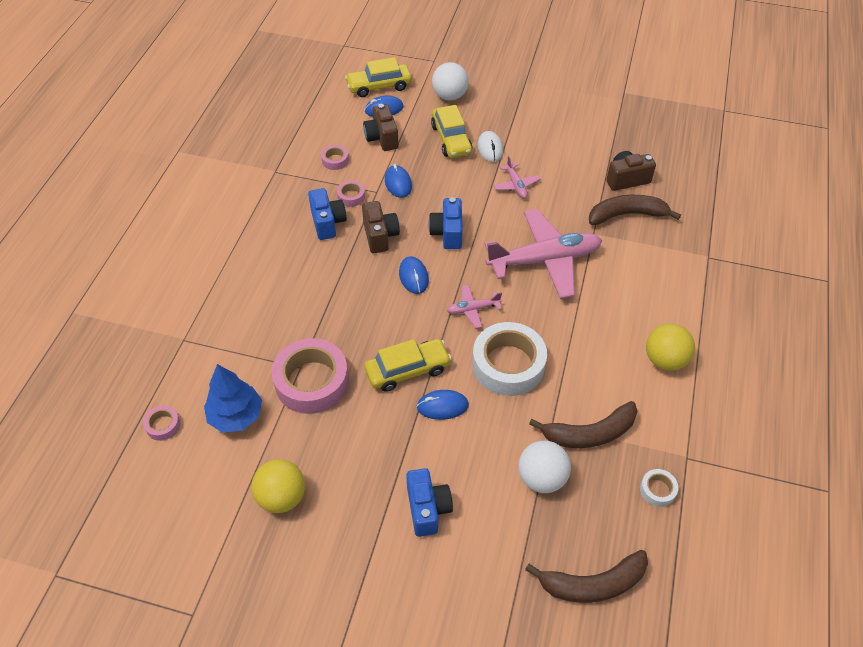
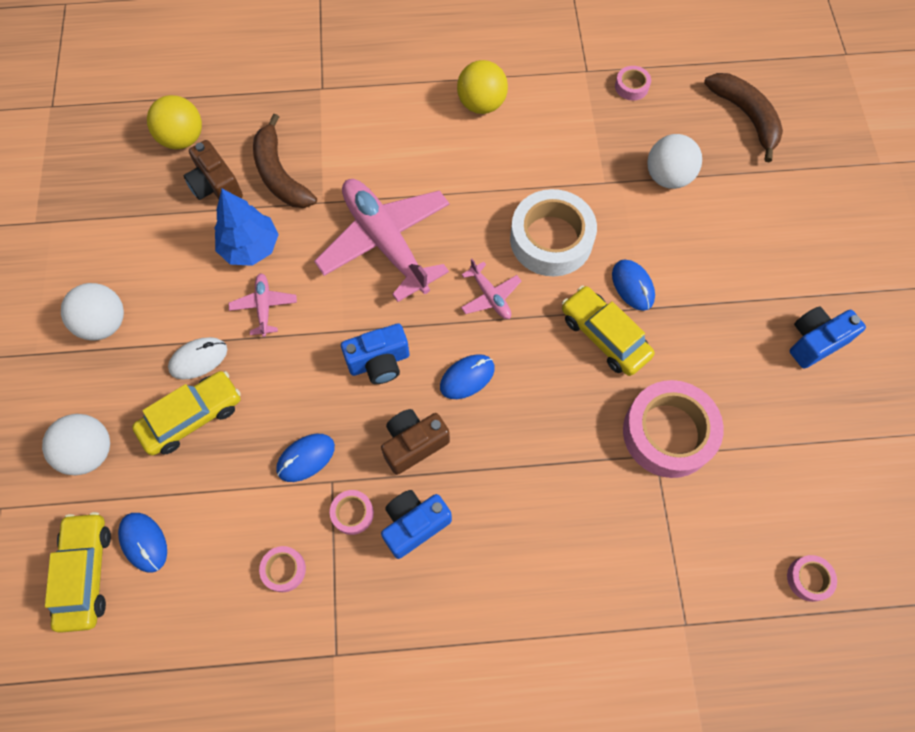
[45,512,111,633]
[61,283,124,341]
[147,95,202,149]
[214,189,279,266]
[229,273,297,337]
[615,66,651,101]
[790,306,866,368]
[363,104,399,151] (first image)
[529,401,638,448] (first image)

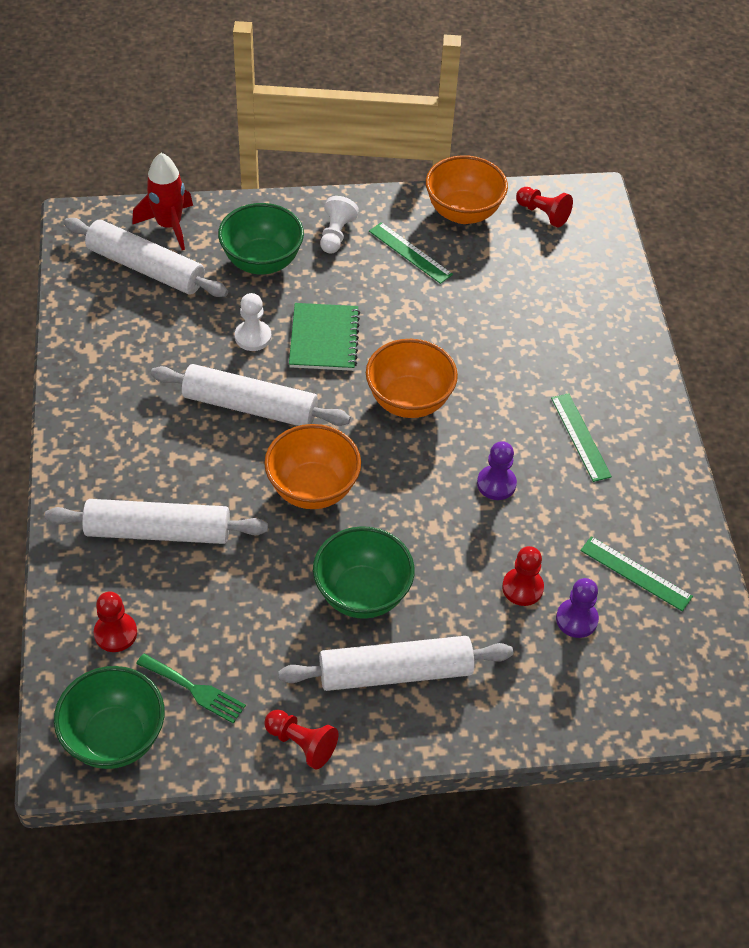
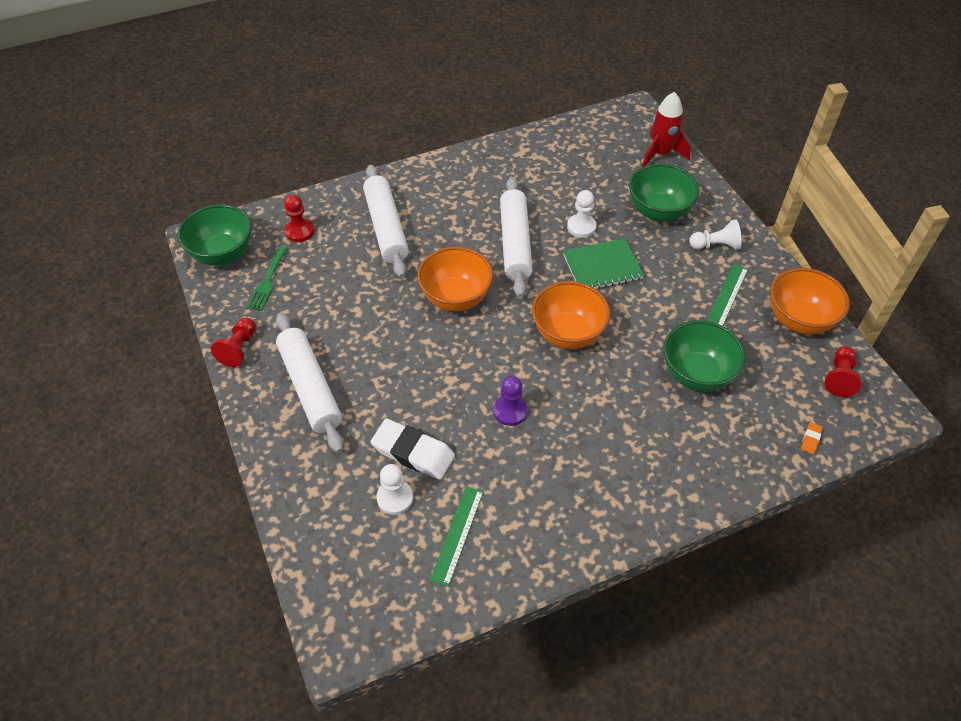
[371,419,455,480]
[376,464,413,515]
[664,320,746,392]
[801,422,823,454]
[64,218,228,297] (first image)
[551,393,612,482] (first image)

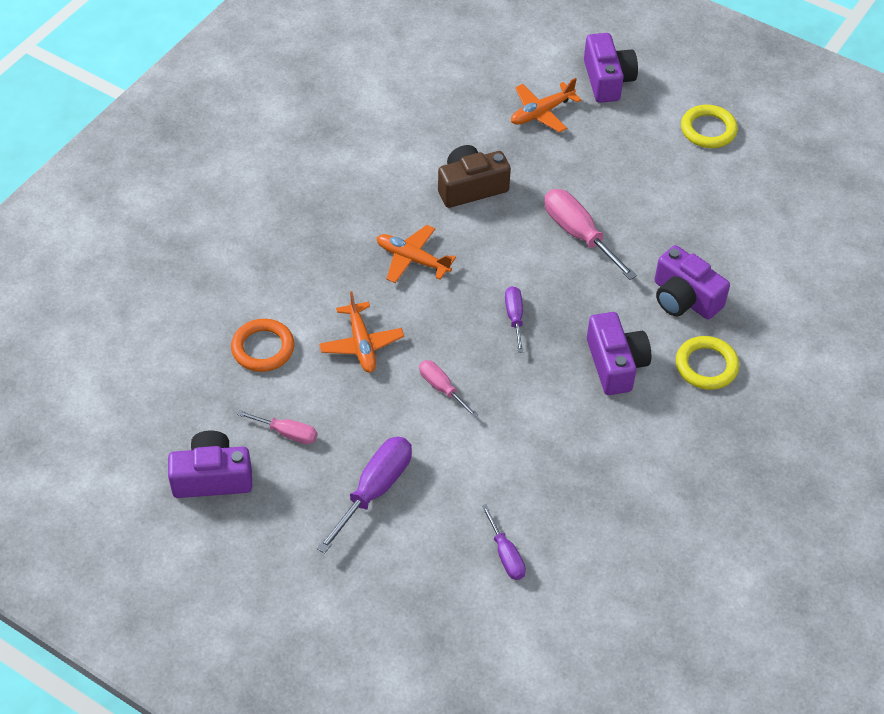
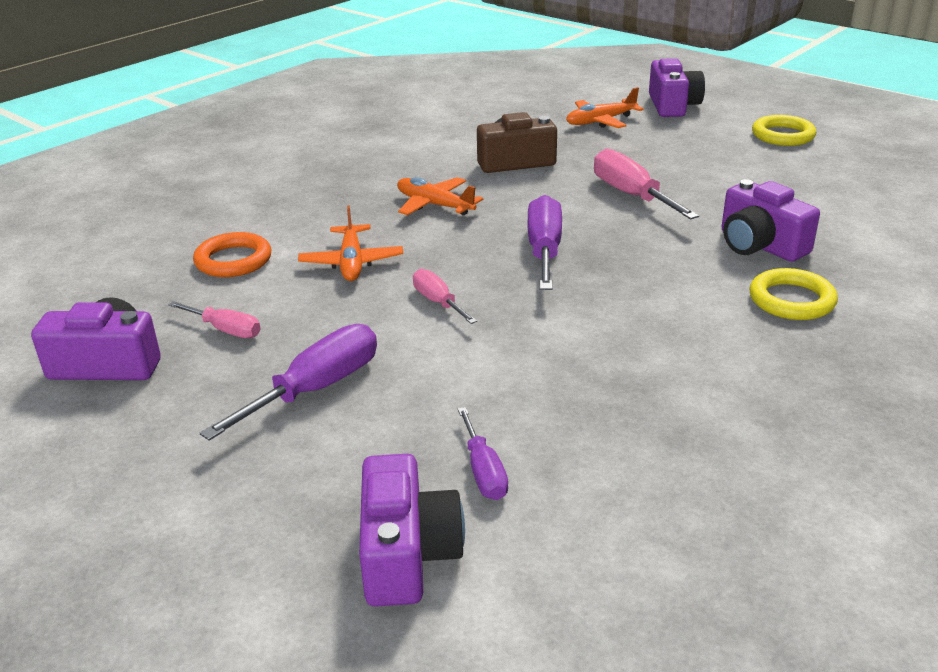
[359,454,465,607]
[528,195,562,290]

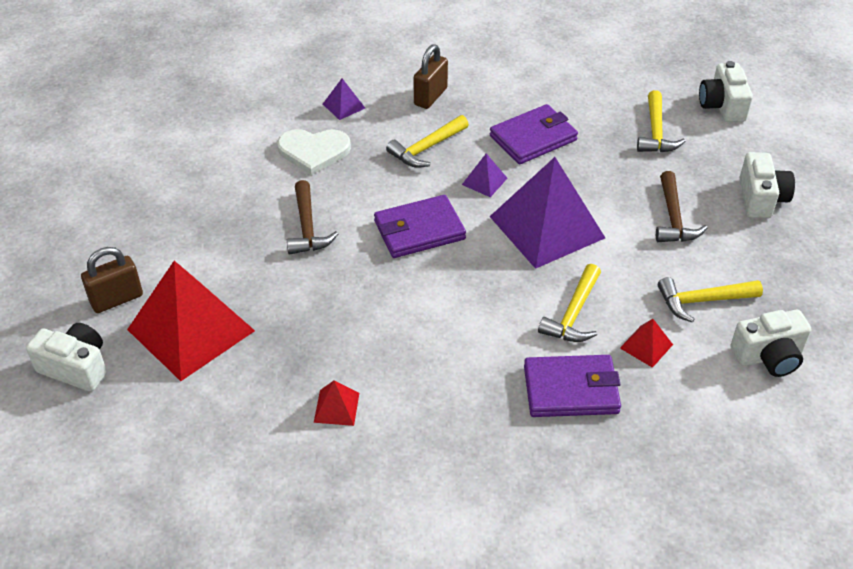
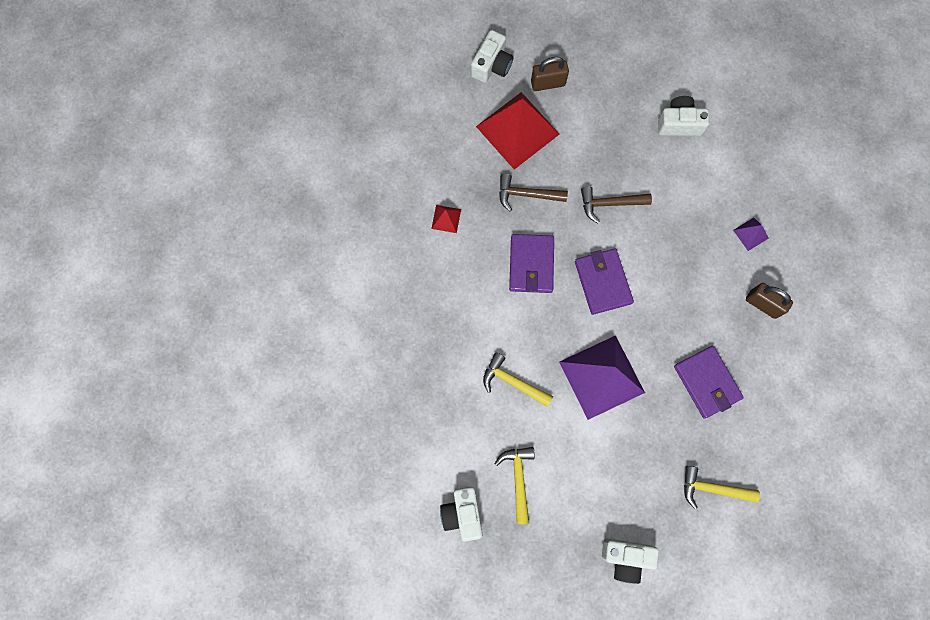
[499,174,568,211]
[509,234,554,293]
[531,57,569,91]
[658,96,710,136]
[277,129,351,175] (first image)
[386,115,469,168] (first image)
[462,153,508,197] (first image)
[620,319,673,368] (first image)

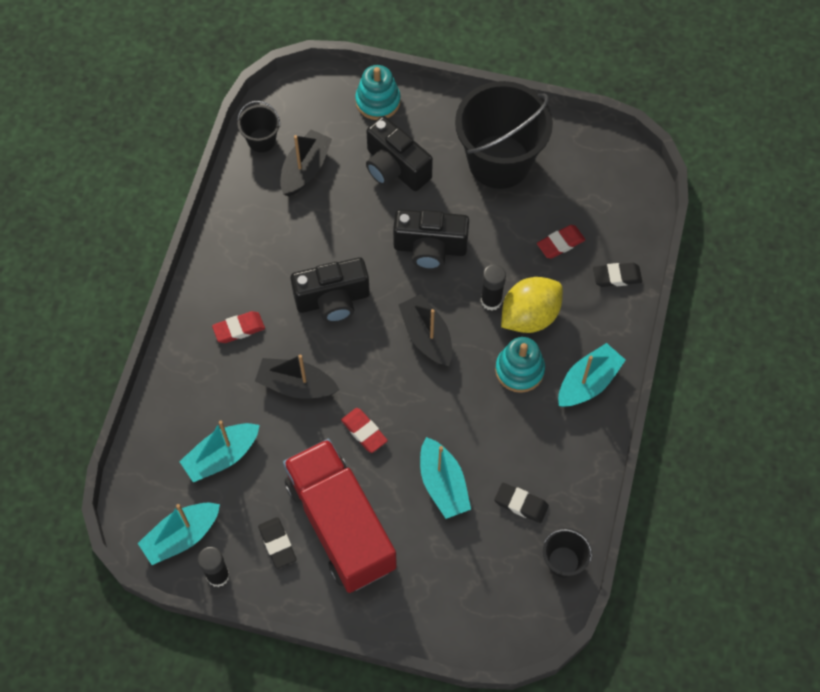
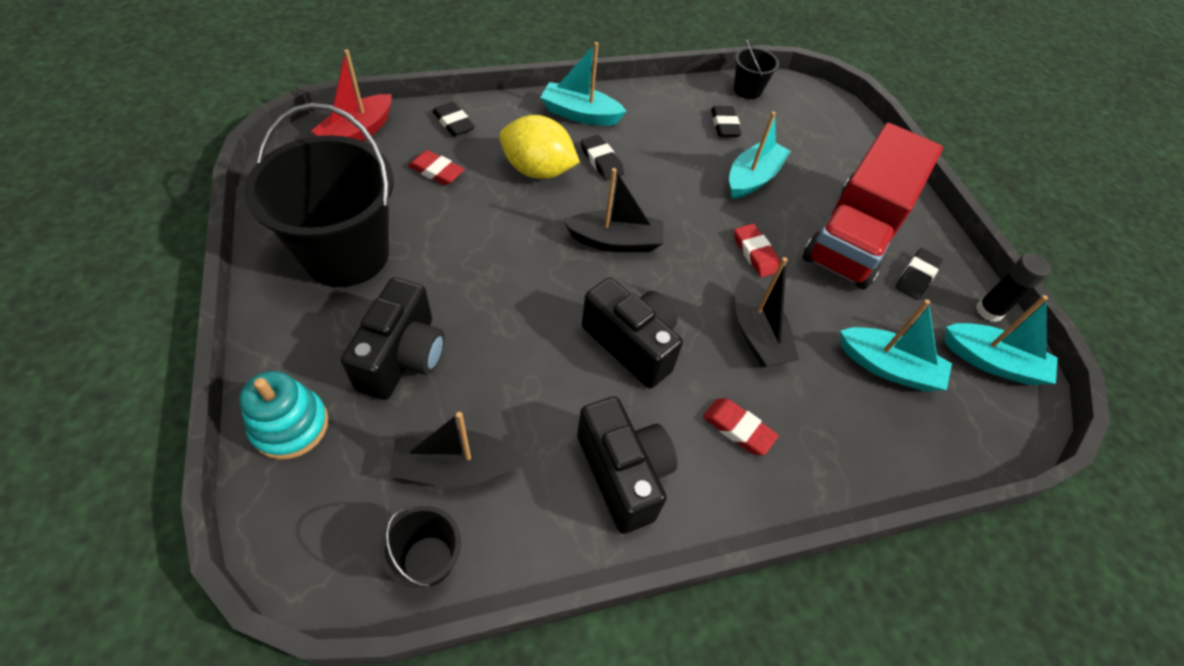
[311,49,392,141]
[564,168,664,252]
[577,397,677,534]
[581,135,624,181]
[734,224,780,277]
[481,264,506,311] (first image)

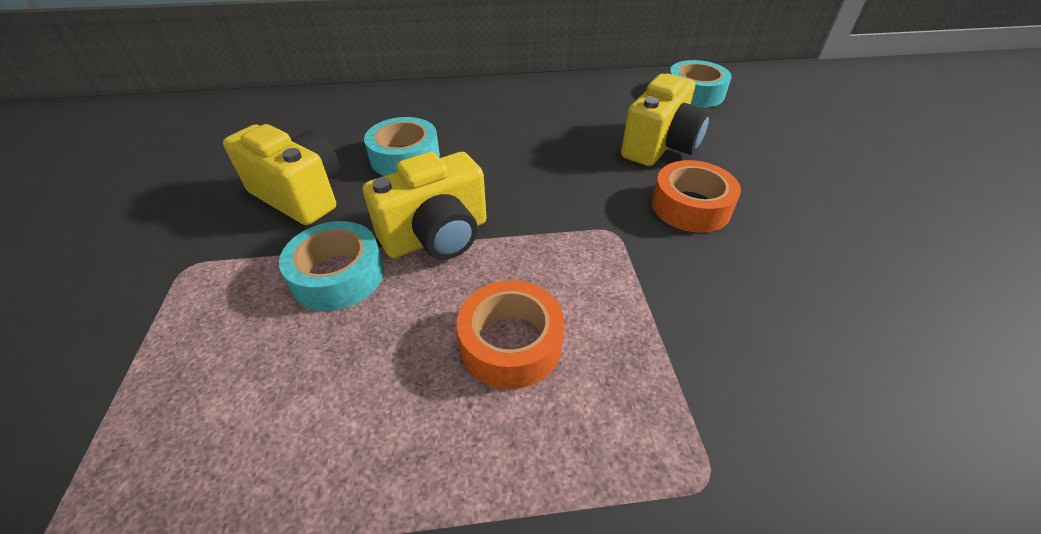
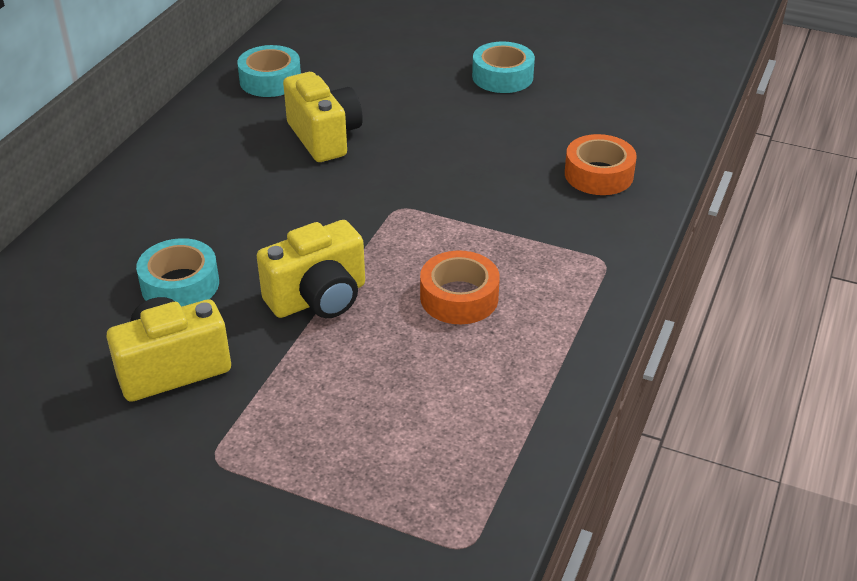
[257,220,365,318]
[472,41,535,93]
[565,134,637,195]

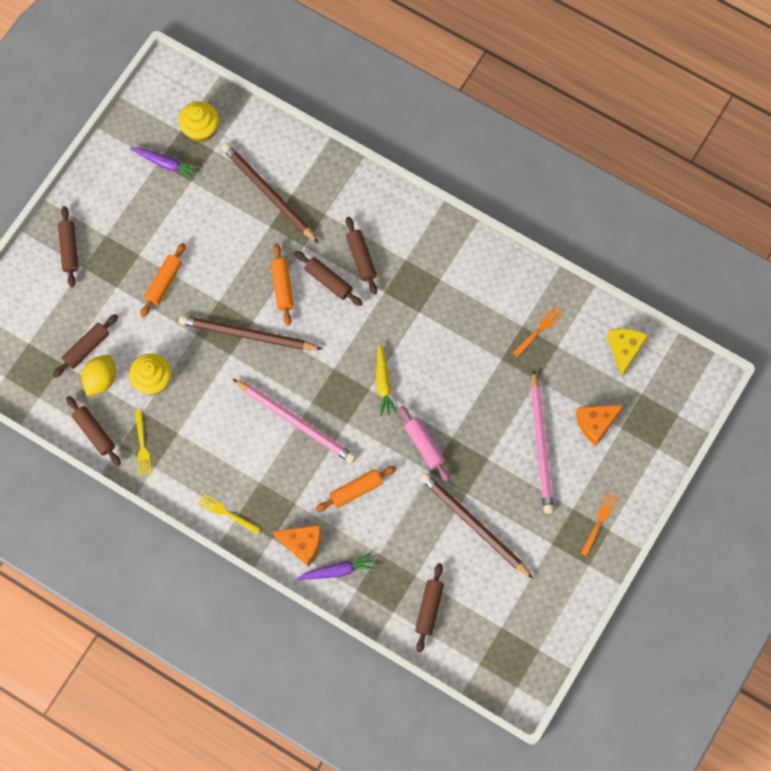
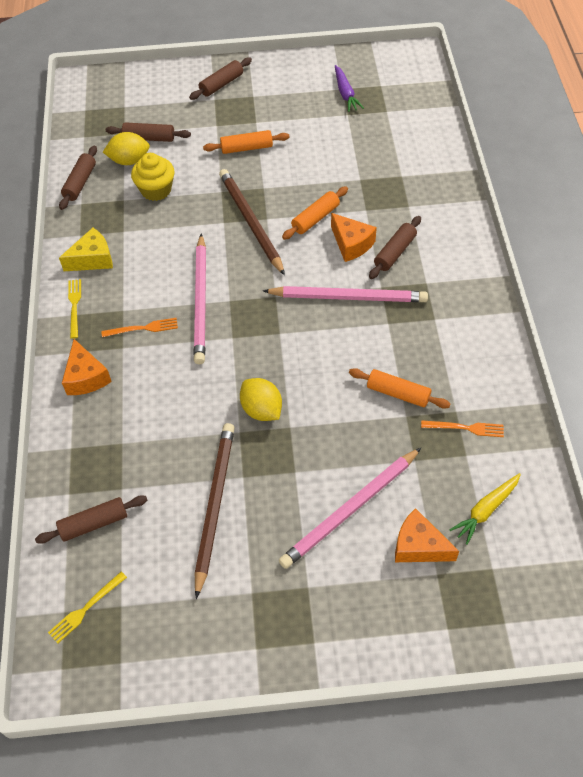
[48,571,127,643]
[59,228,113,271]
[101,318,178,337]
[240,378,282,421]
[263,286,428,302]
[331,213,377,262]
[349,368,450,409]
[449,473,521,545]
[179,101,219,143] (first image)
[221,143,319,243] (first image)
[297,552,375,580] (first image)

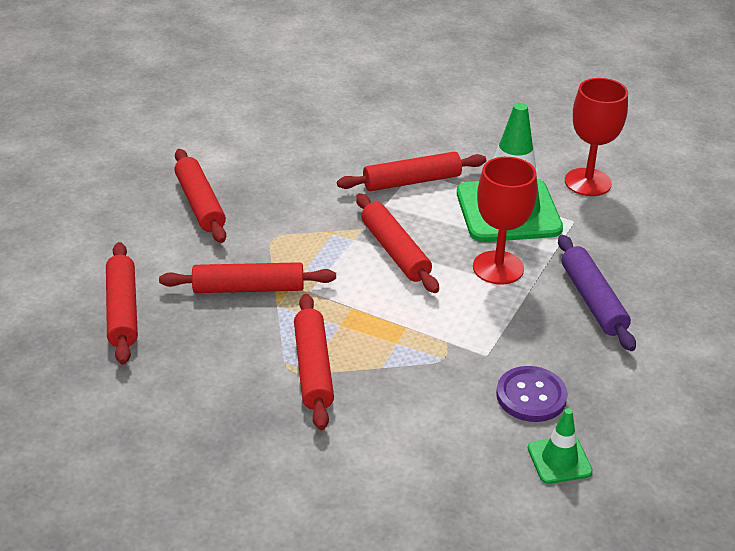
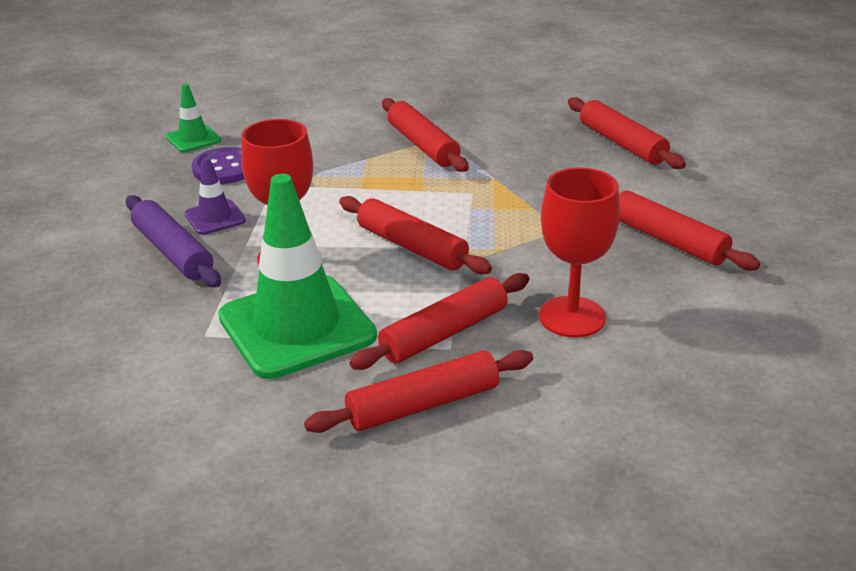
[184,157,246,235]
[304,350,533,433]
[539,167,620,338]

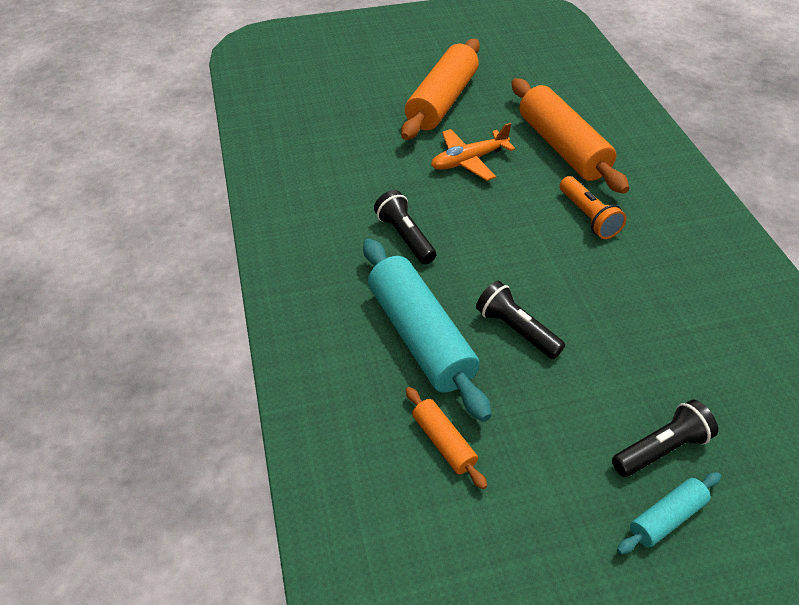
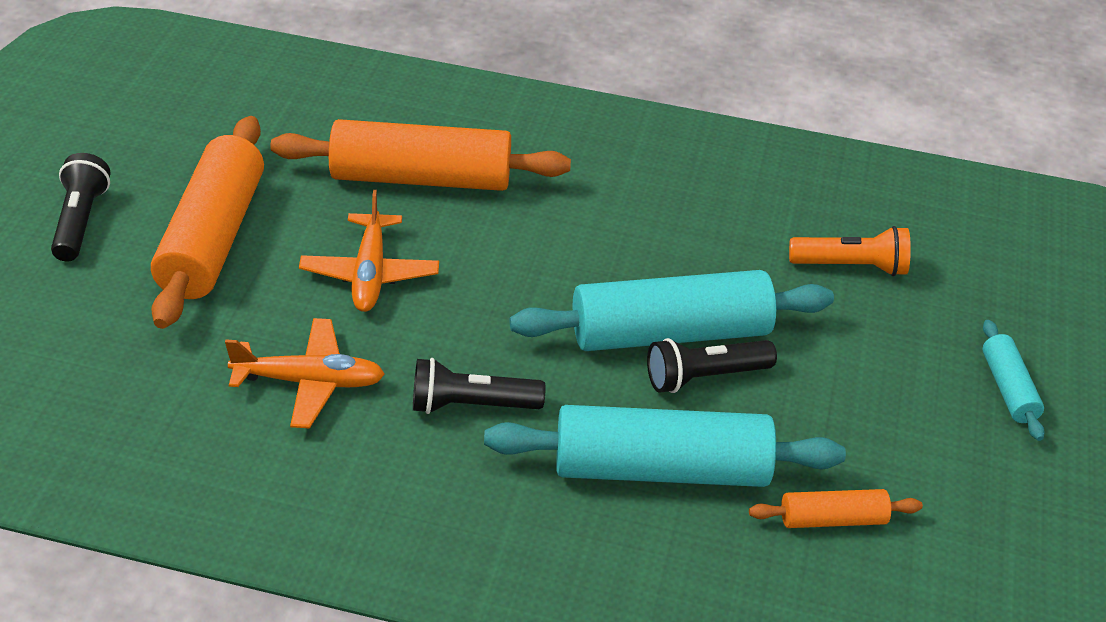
[51,153,111,261]
[151,116,264,329]
[225,318,385,428]
[510,270,834,351]
[789,226,911,276]

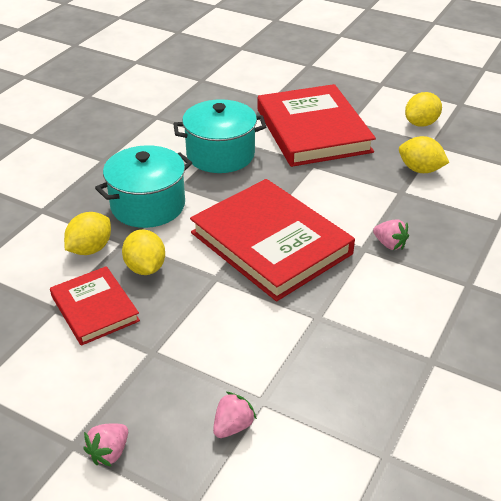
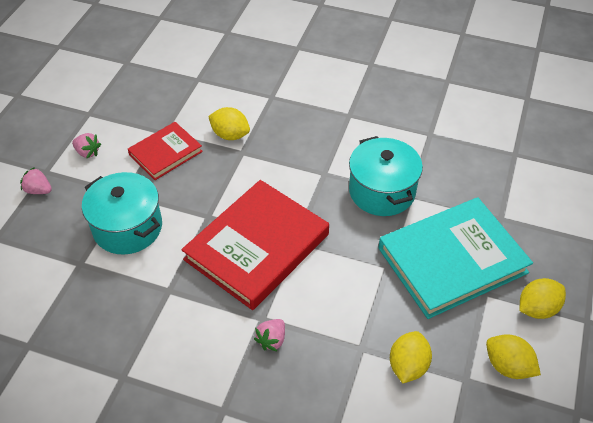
[72,133,101,158]
[82,172,162,254]
[378,197,533,319]
[519,278,566,319]

